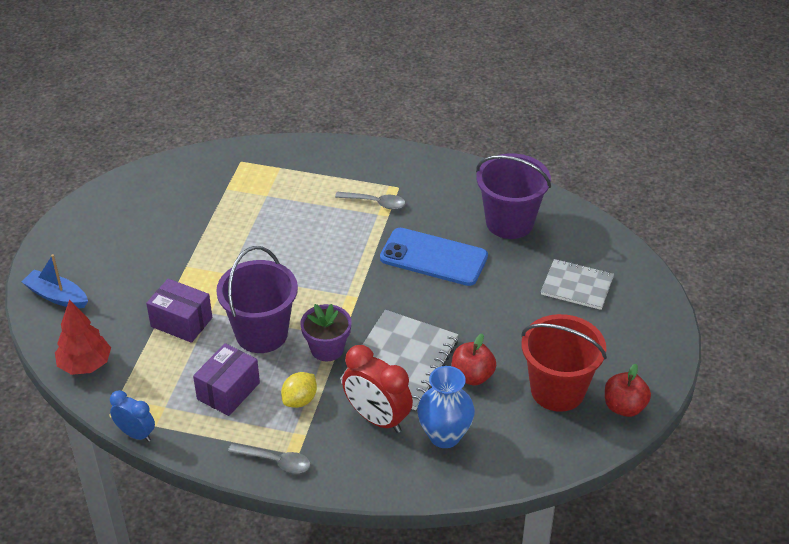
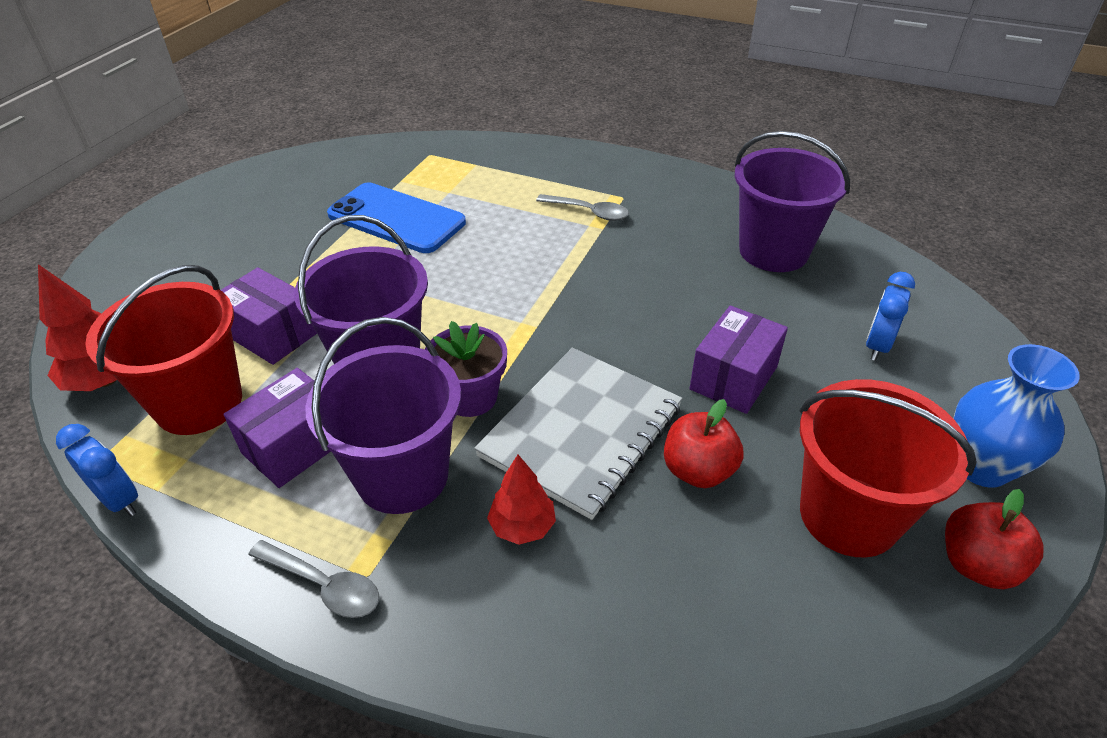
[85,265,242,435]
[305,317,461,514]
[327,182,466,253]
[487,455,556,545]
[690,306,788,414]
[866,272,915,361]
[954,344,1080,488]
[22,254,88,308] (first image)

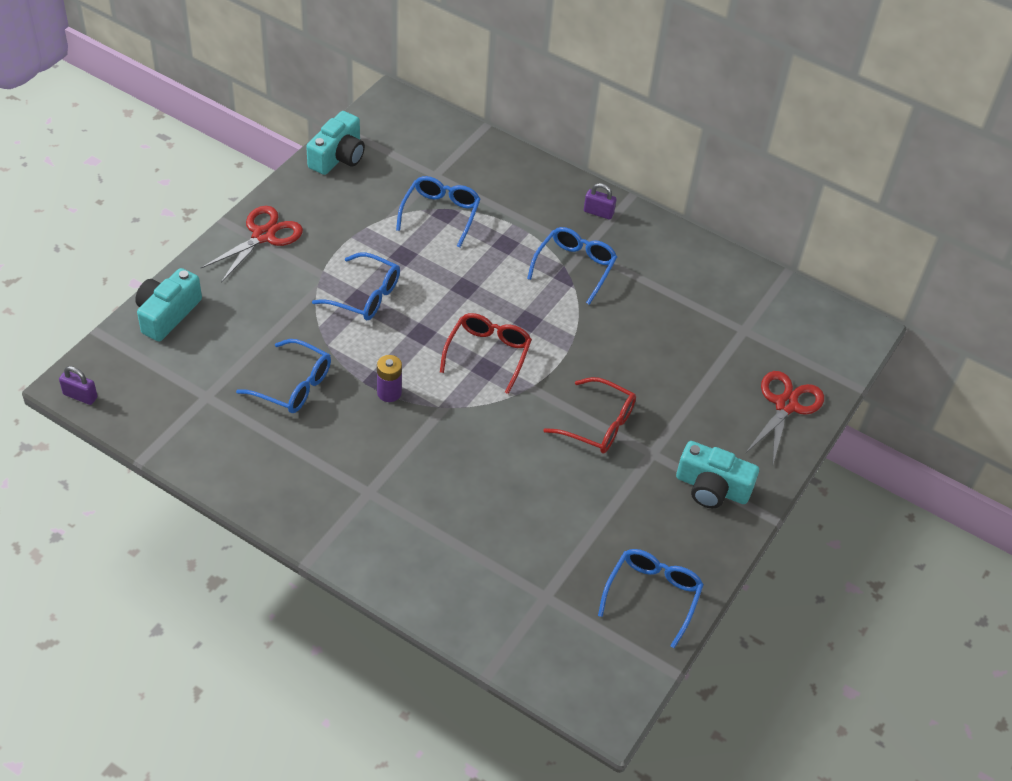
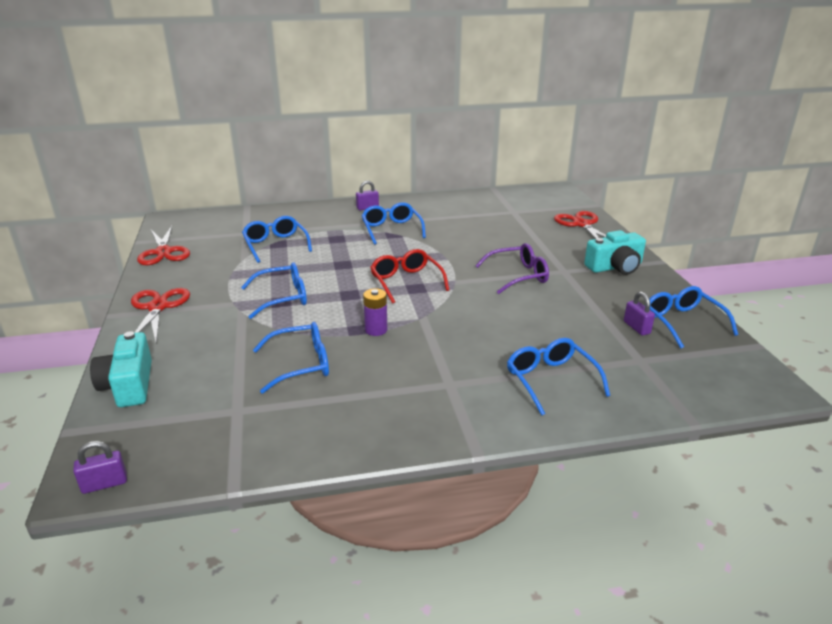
[137,226,190,265]
[475,243,549,294]
[507,338,610,415]
[624,292,655,336]

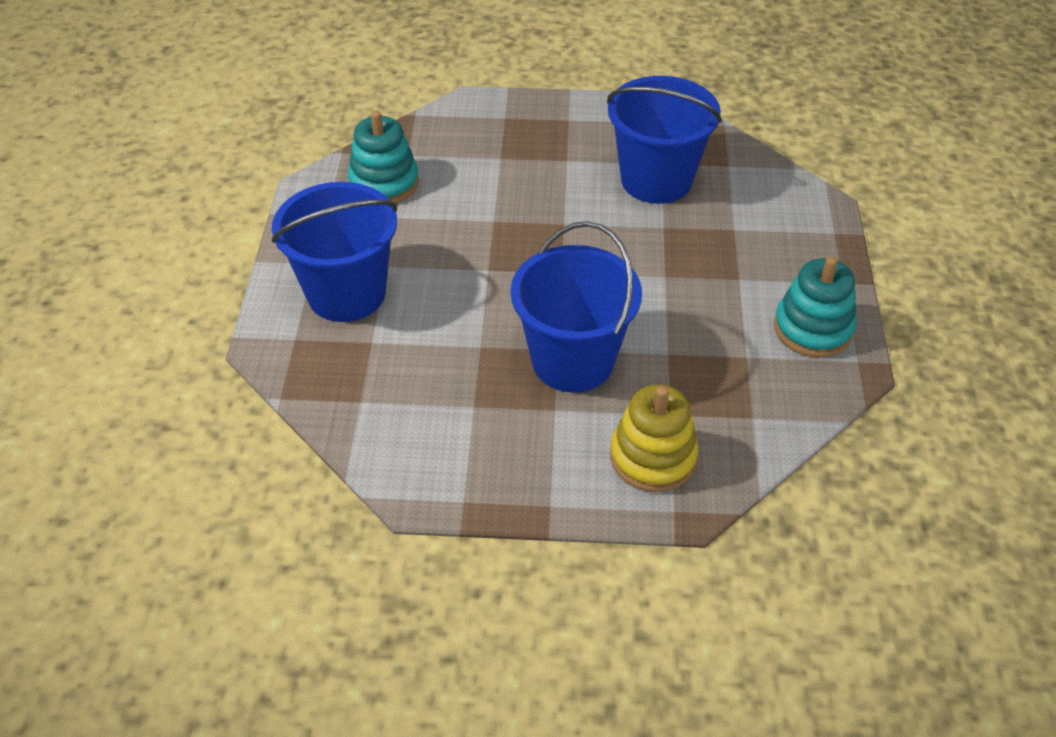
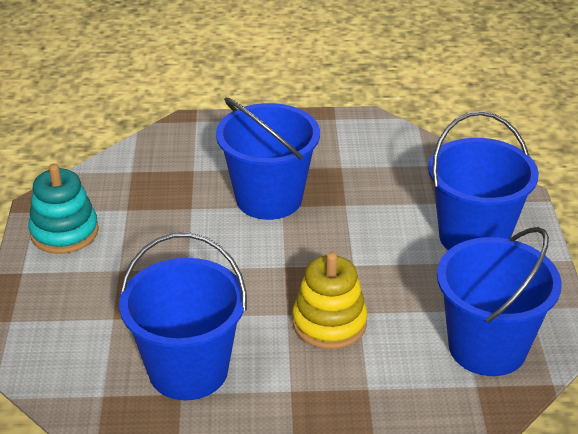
[292,252,367,349]
[437,227,562,376]

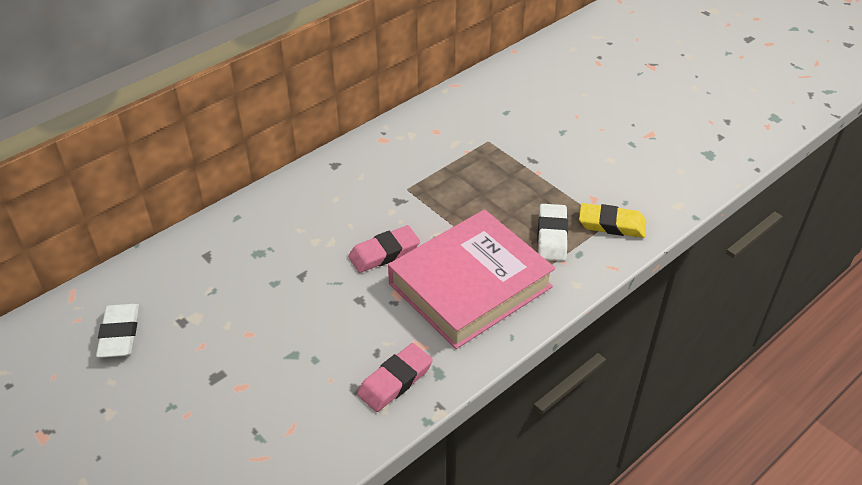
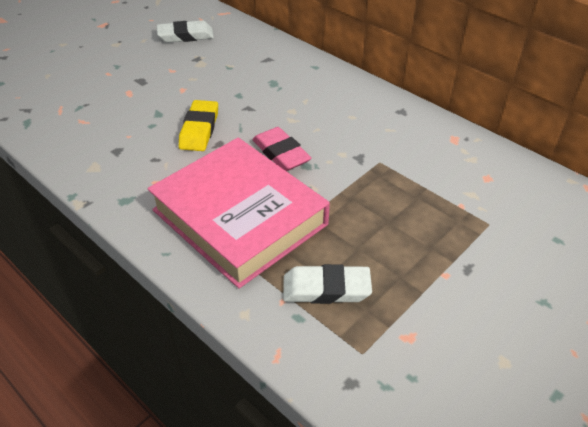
[179,100,218,151]
[357,343,433,412] (first image)

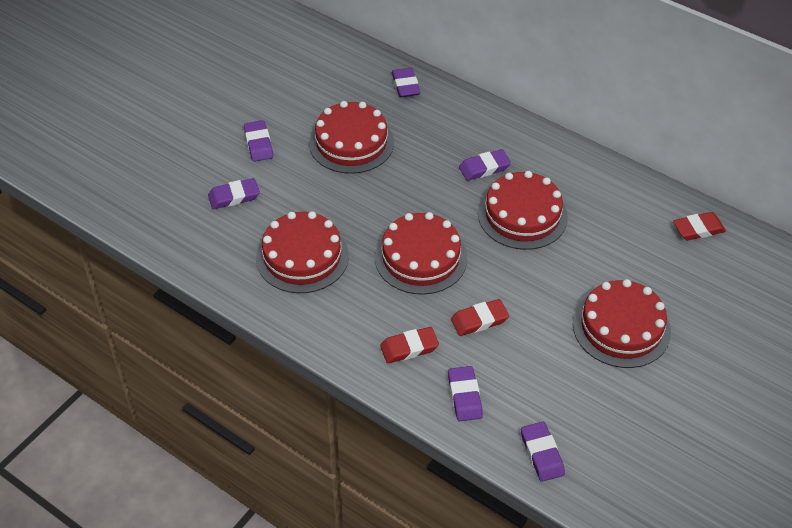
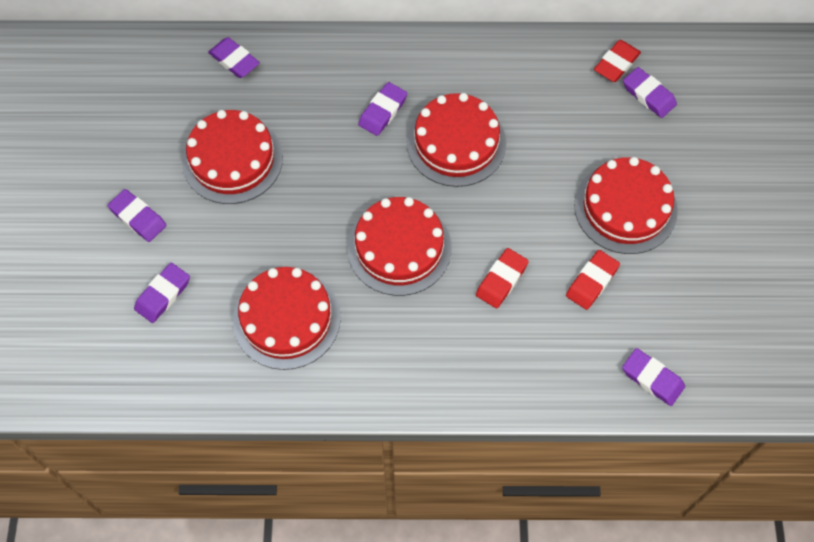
[566,250,620,310]
[623,67,677,118]

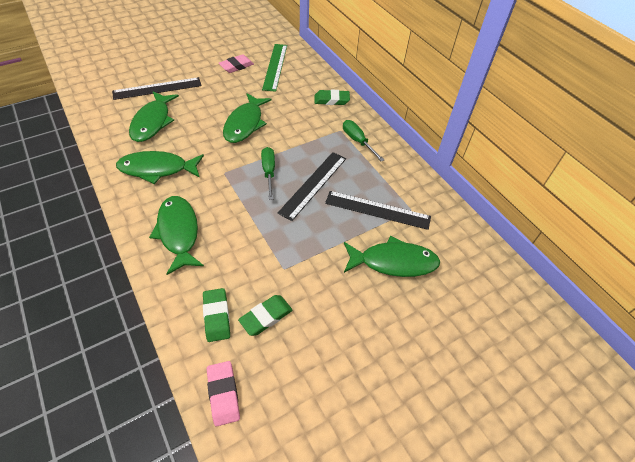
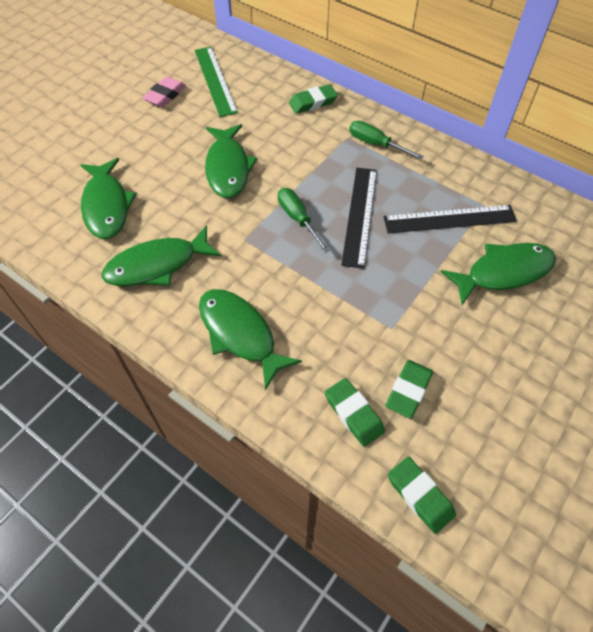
[388,457,456,534]
[112,77,201,100] (first image)

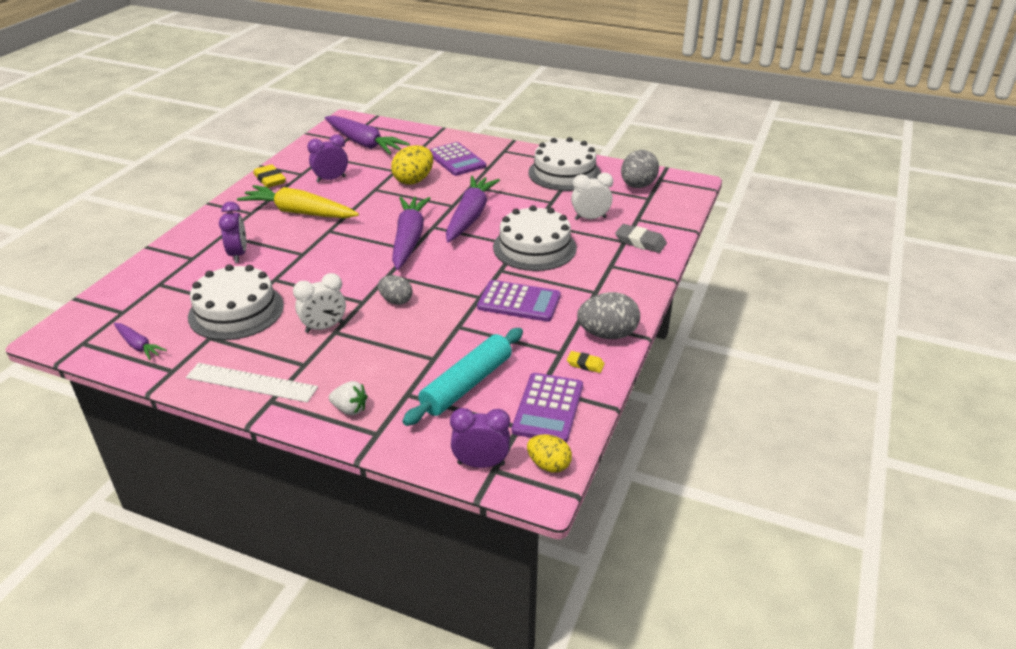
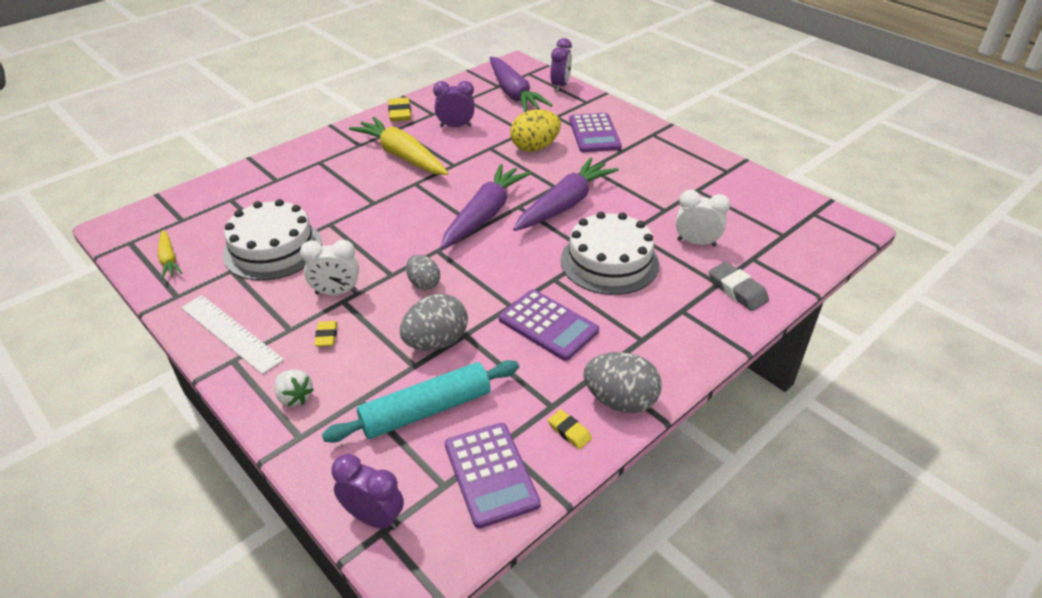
[158,230,183,279]
[314,321,337,347]
[400,294,468,351]
[445,423,541,529]
[550,38,572,92]
[527,434,572,473] (first image)
[528,137,601,191] (first image)

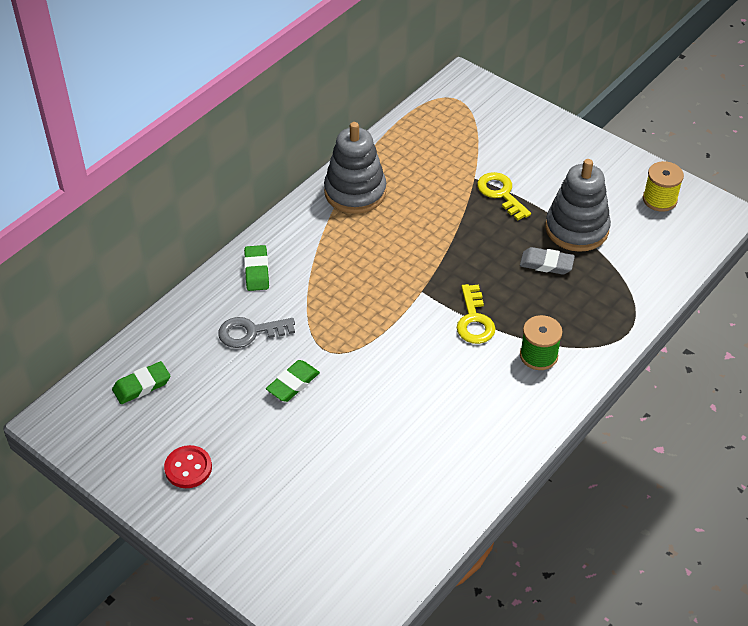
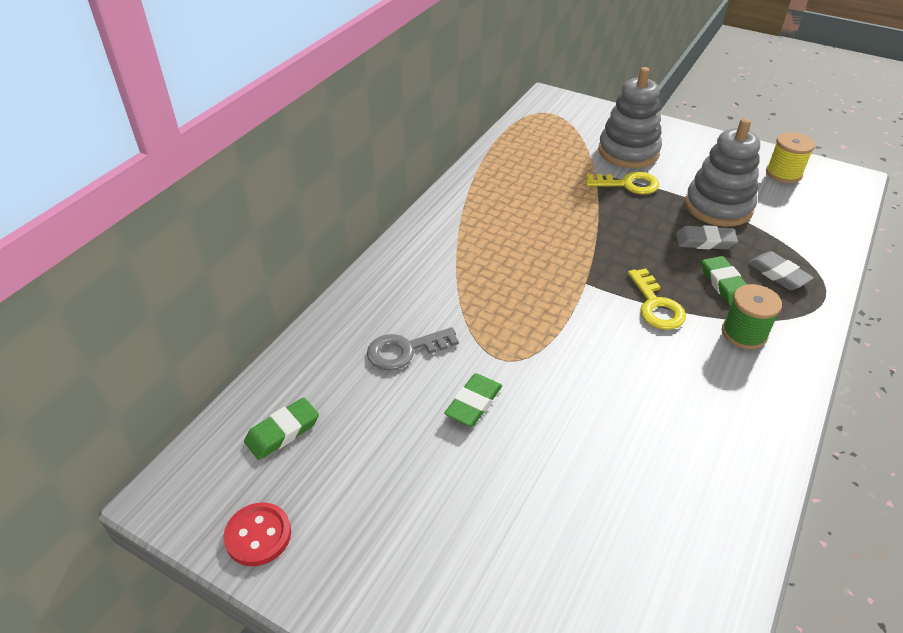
[223,502,291,566]
[586,172,659,194]
[598,67,662,168]
[702,256,747,306]
[748,251,814,290]

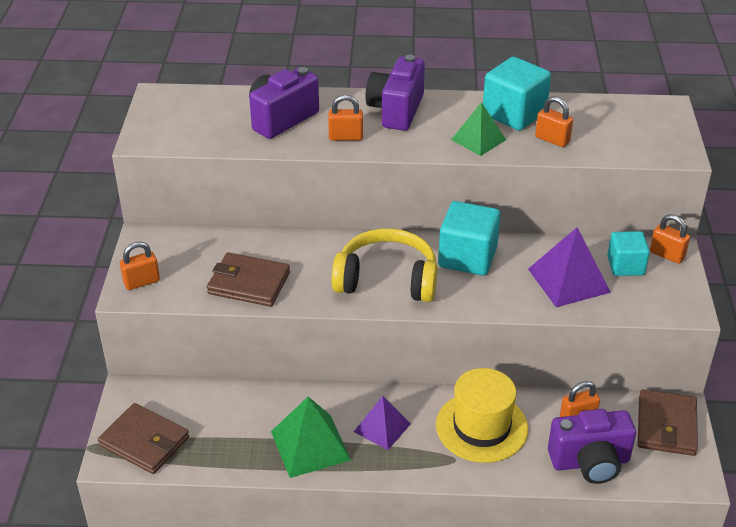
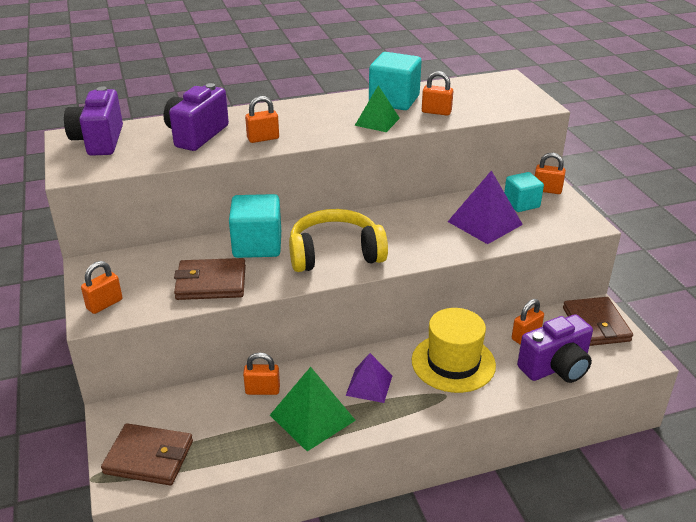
[64,86,123,156]
[229,194,281,258]
[243,352,280,395]

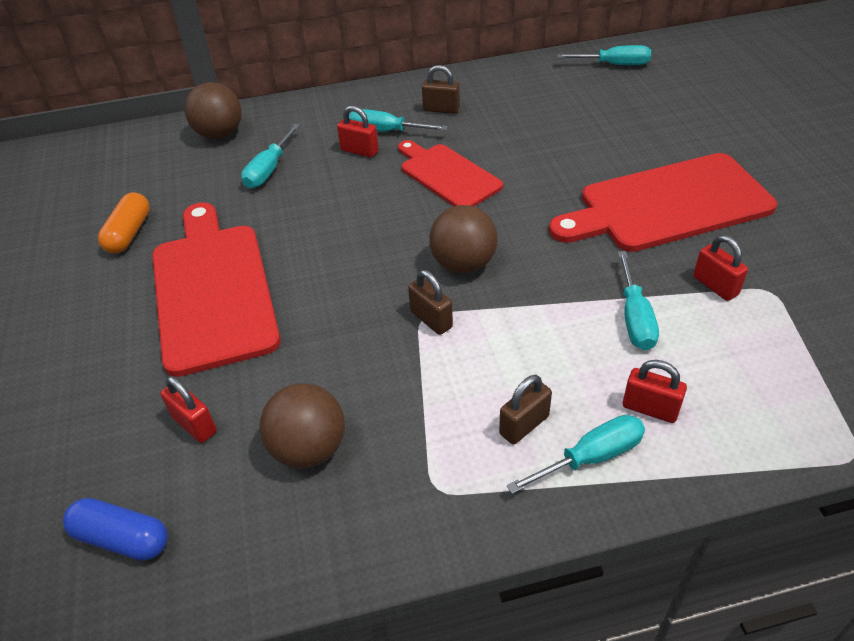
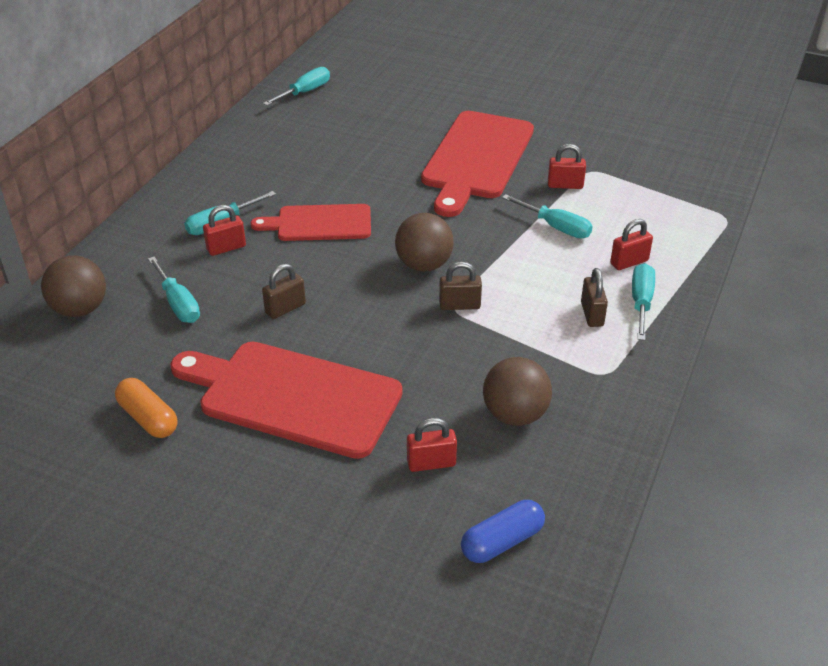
[262,264,306,319]

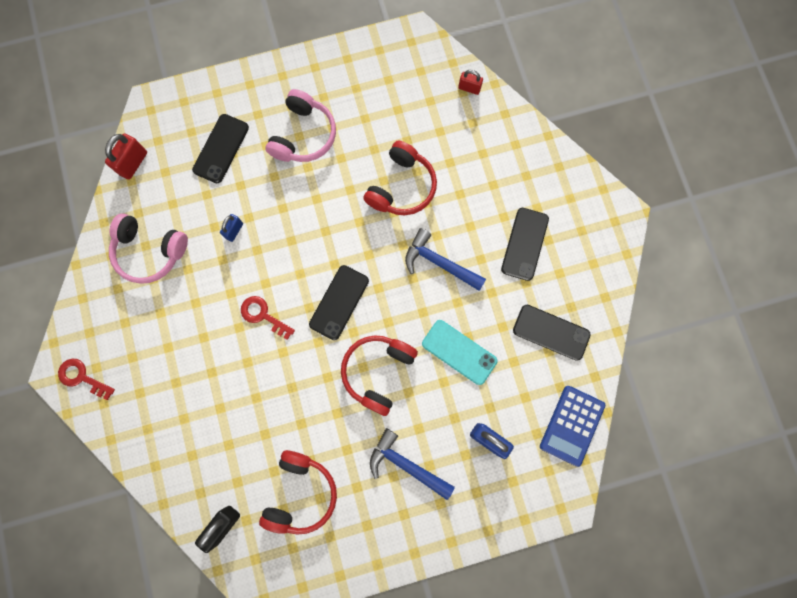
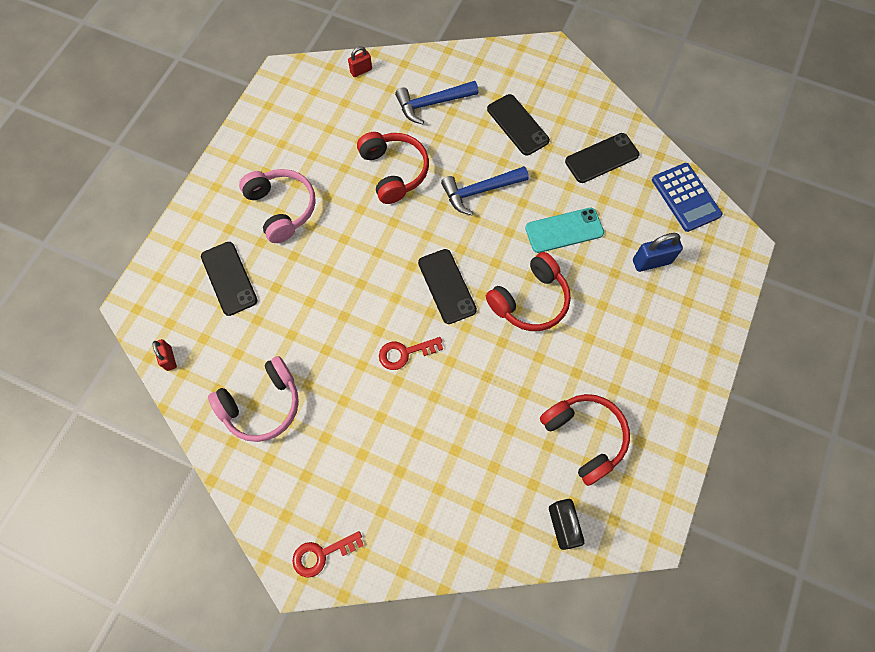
[152,339,177,371]
[395,81,478,124]
[486,252,571,331]
[220,214,243,242] (first image)

